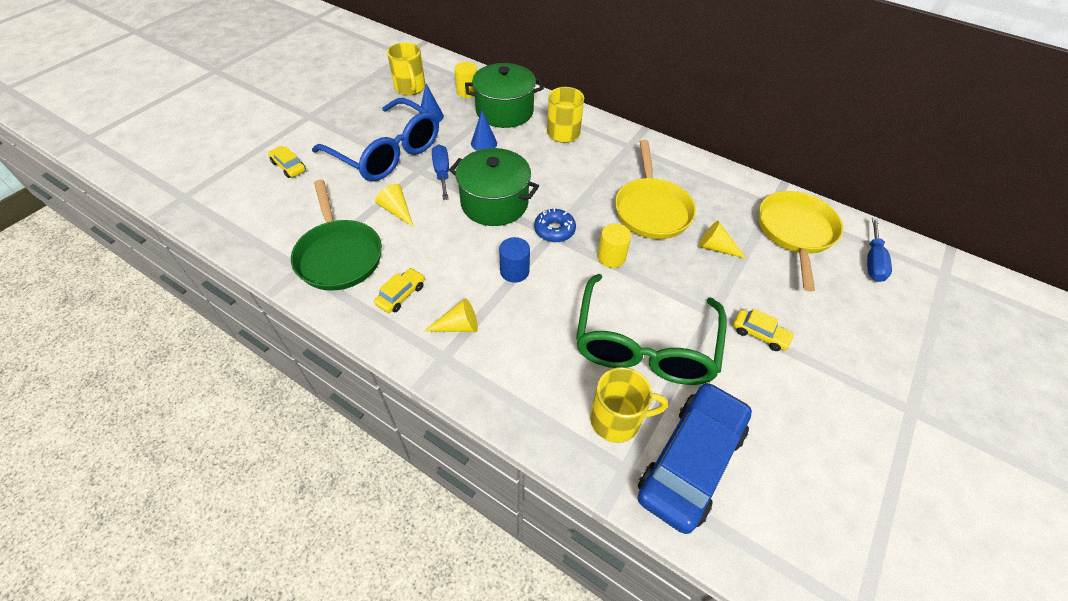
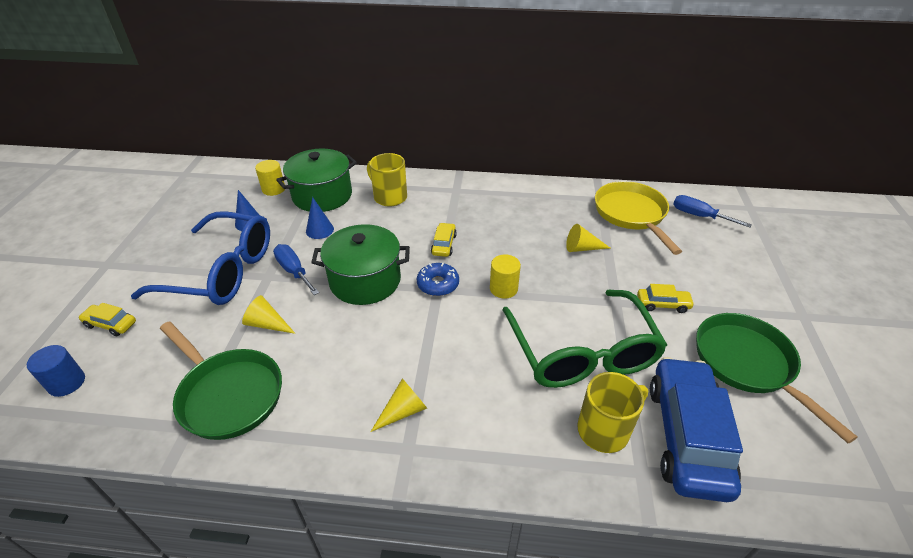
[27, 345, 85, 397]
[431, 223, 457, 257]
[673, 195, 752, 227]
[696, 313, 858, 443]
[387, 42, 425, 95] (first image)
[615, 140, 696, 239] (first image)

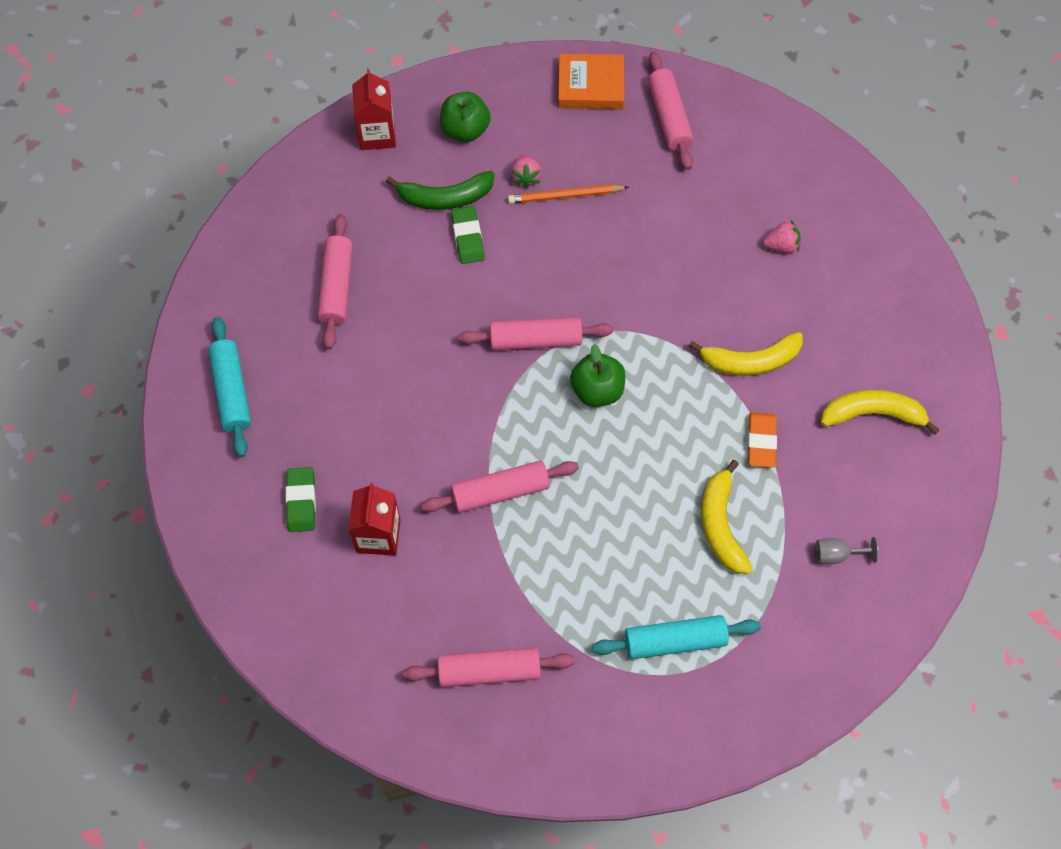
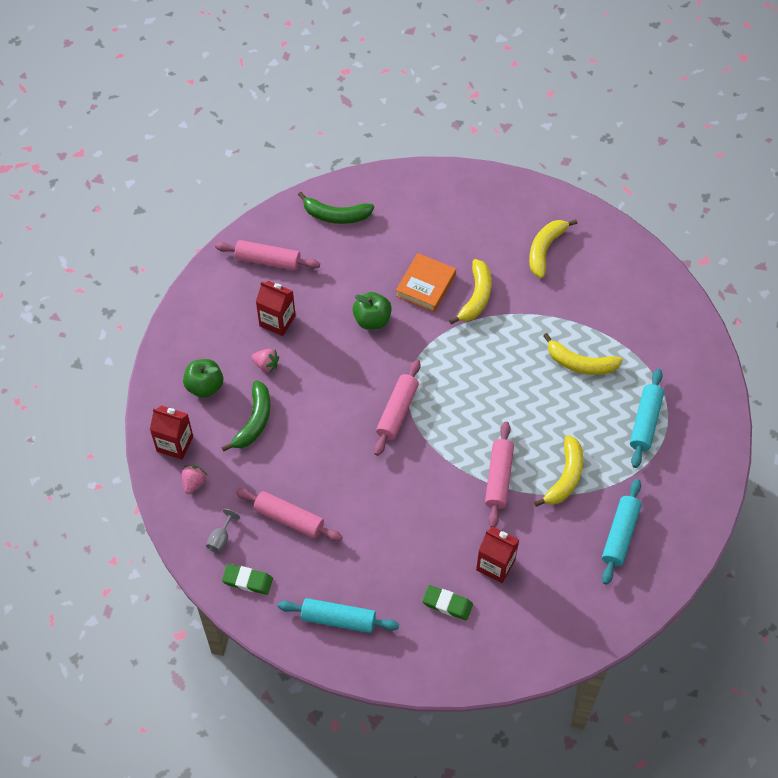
[182, 465, 207, 494]
[206, 509, 240, 553]
[222, 564, 273, 595]
[256, 281, 296, 336]
[298, 192, 374, 224]
[353, 292, 392, 330]
[396, 253, 456, 312]
[534, 435, 583, 507]
[602, 479, 641, 585]
[508, 184, 629, 204] (first image)
[747, 412, 777, 467] (first image)

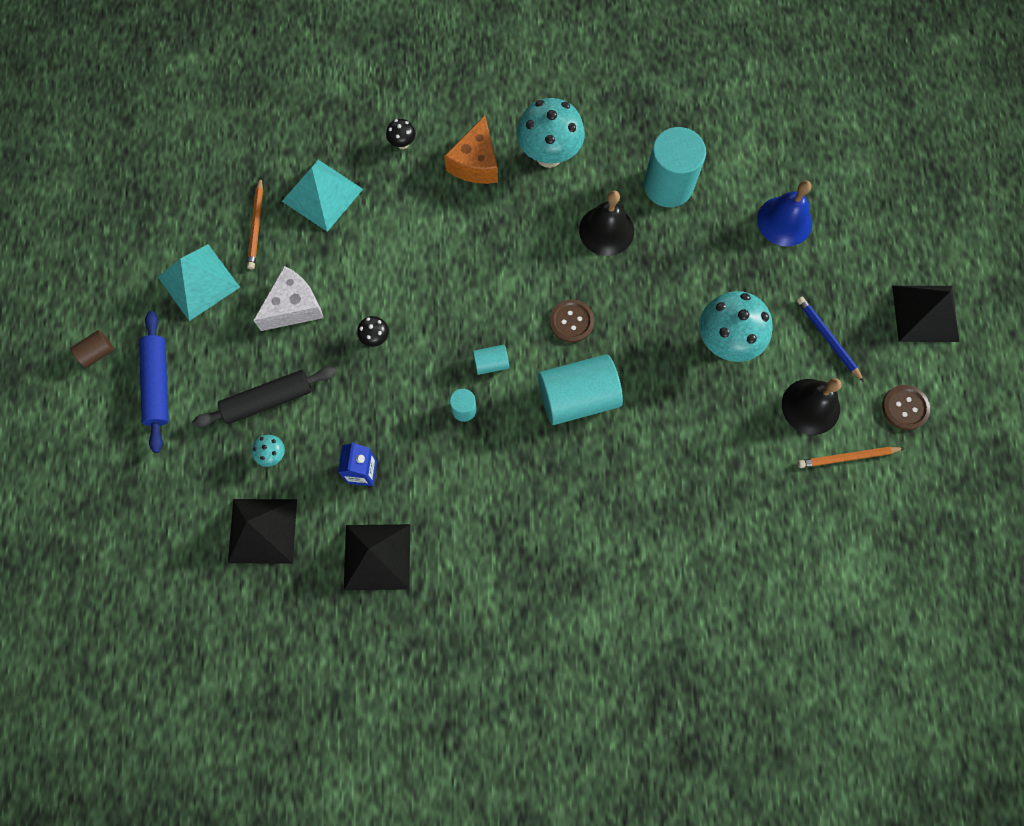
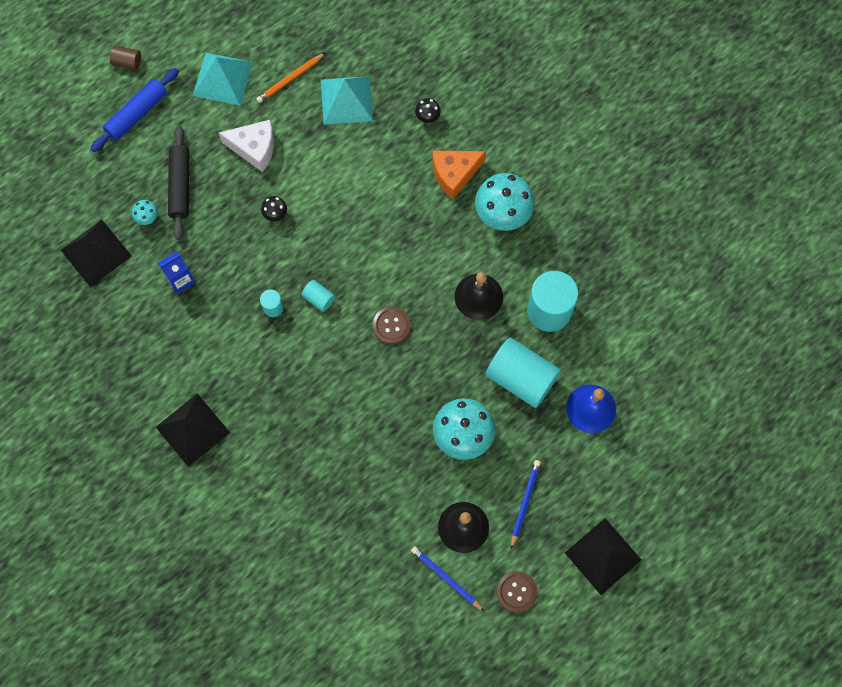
[156, 394, 230, 467]
[168, 126, 189, 240]
[411, 546, 485, 612]
[485, 337, 561, 408]

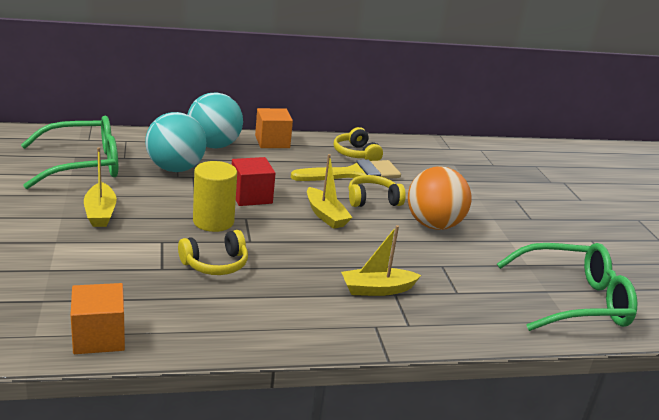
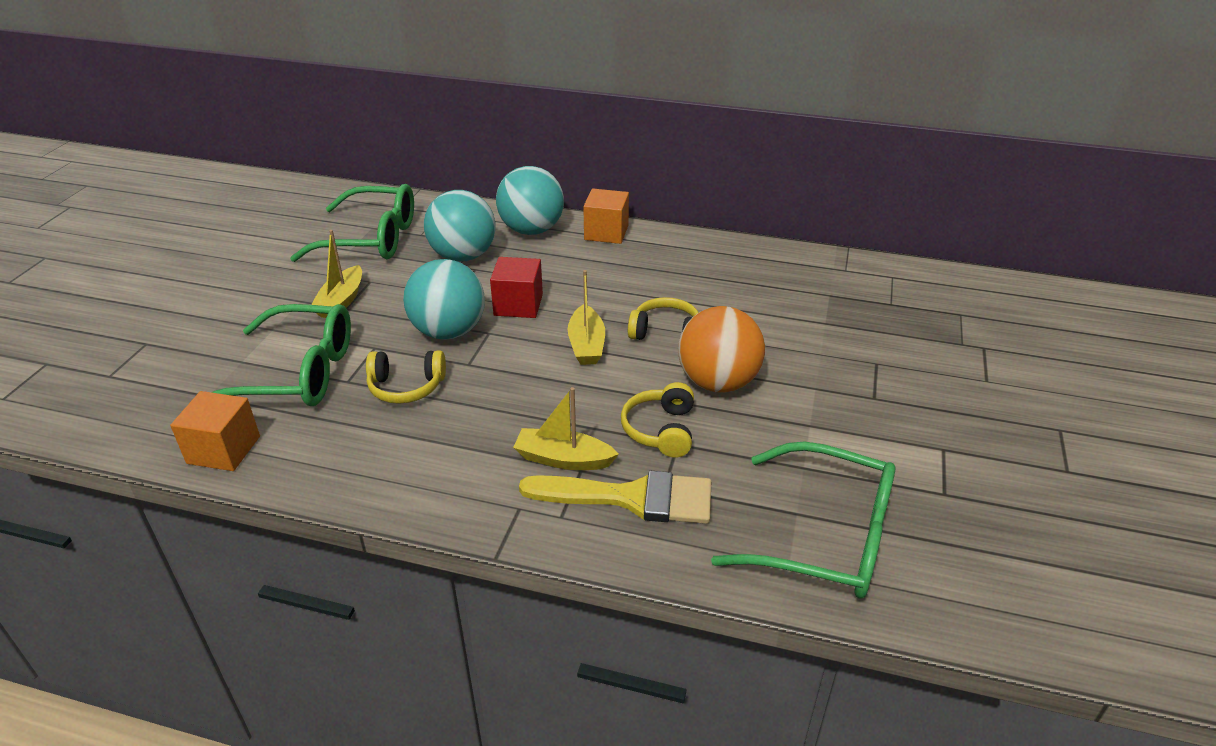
[211, 304, 351, 406]
[403, 259, 485, 340]
[519, 471, 711, 524]
[621, 382, 694, 458]

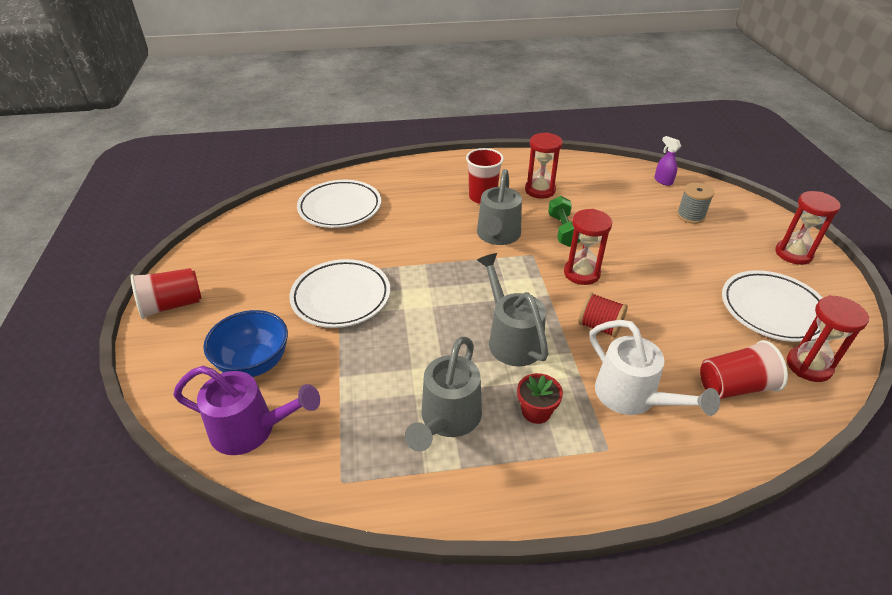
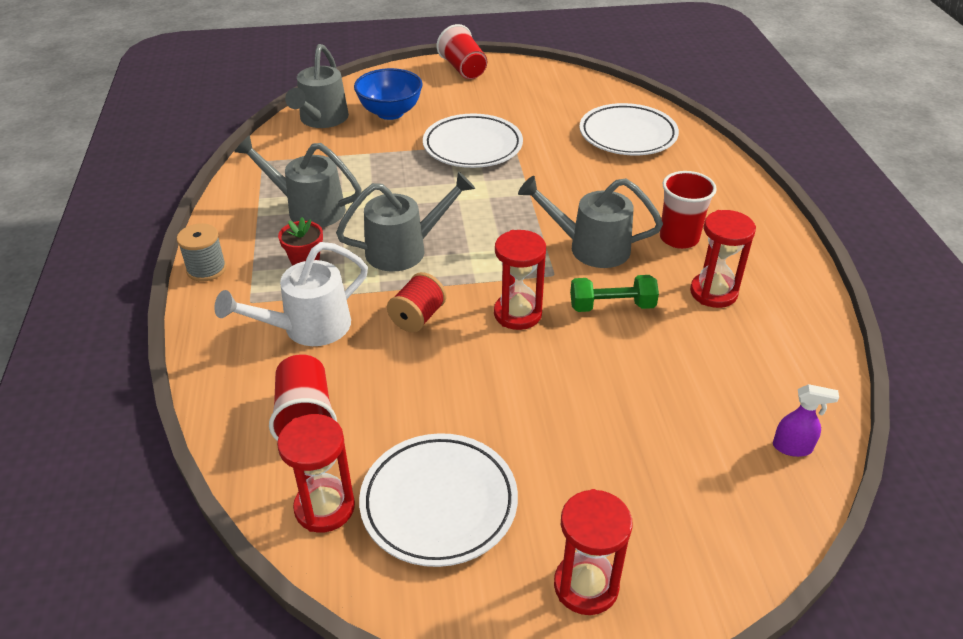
[177, 223, 226, 281]
[285, 44, 349, 128]
[773, 384, 839, 457]

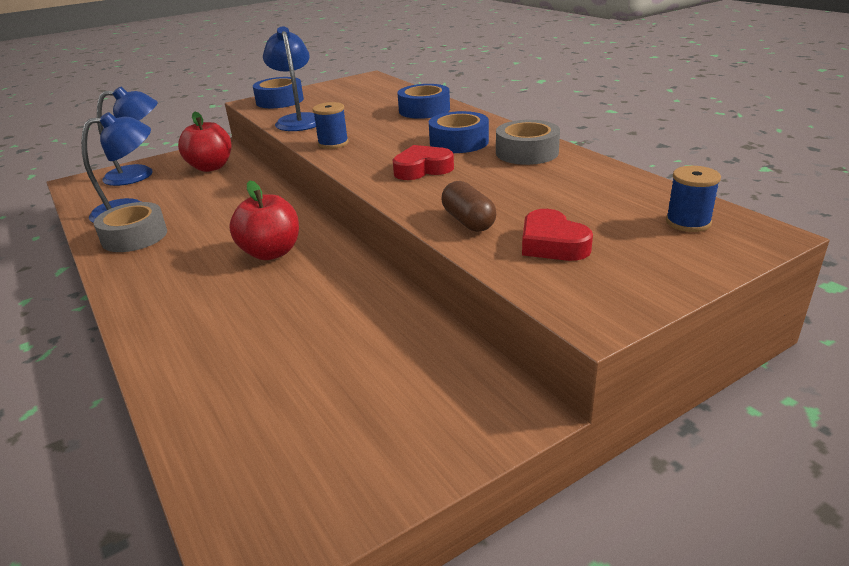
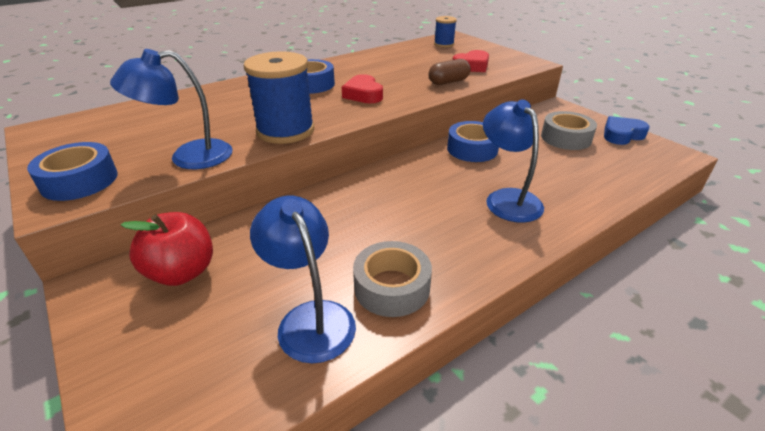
[244, 51, 314, 144]
[447, 121, 499, 162]
[483, 100, 544, 223]
[541, 111, 597, 150]
[604, 116, 650, 145]
[229, 180, 299, 260] (first image)

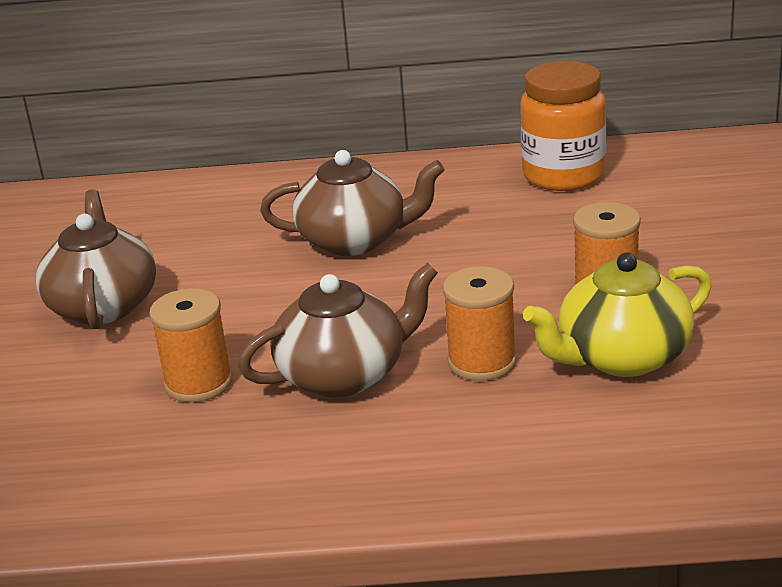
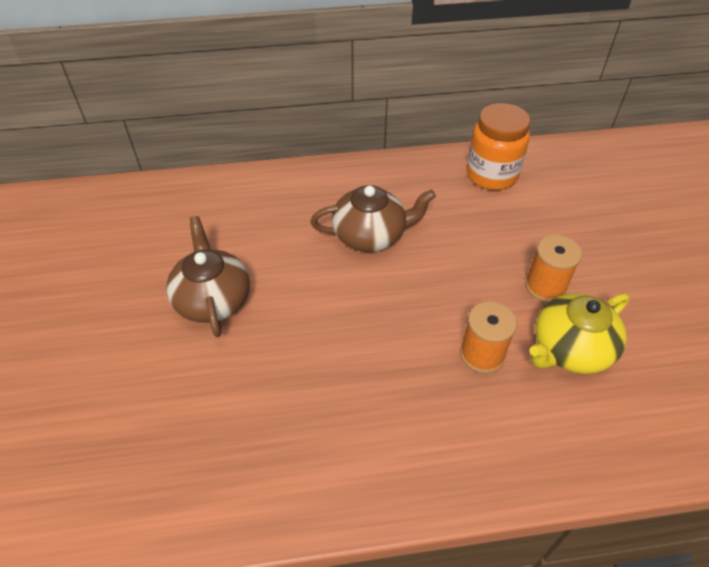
[149, 288, 233, 402] (first image)
[238, 263, 438, 397] (first image)

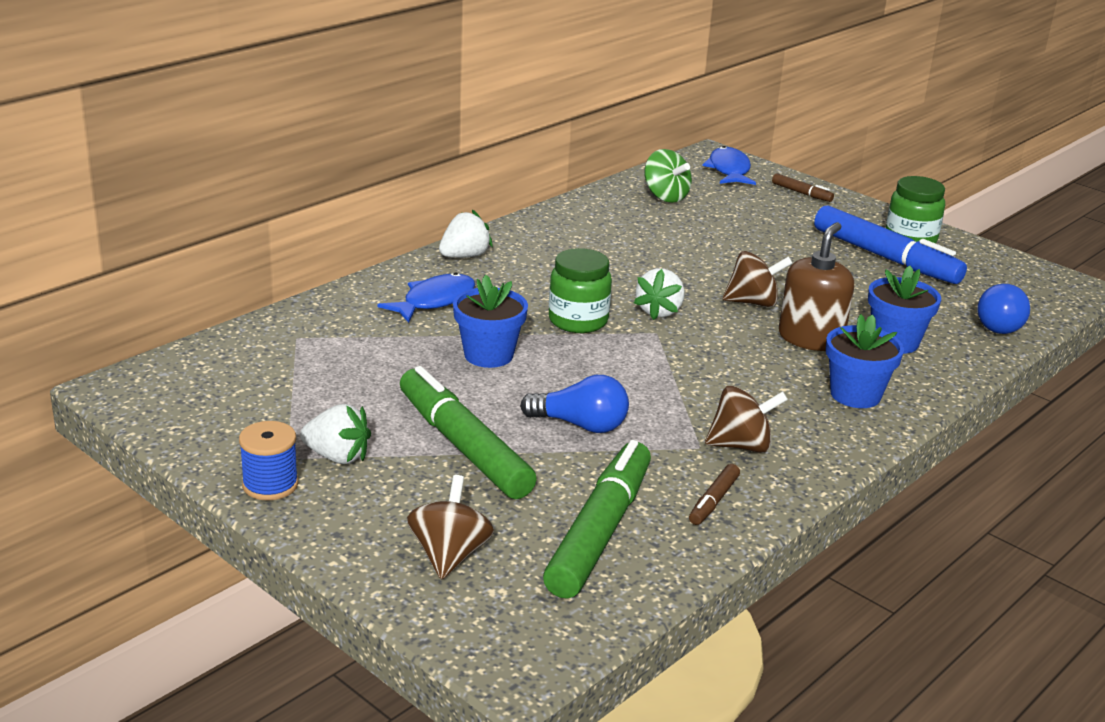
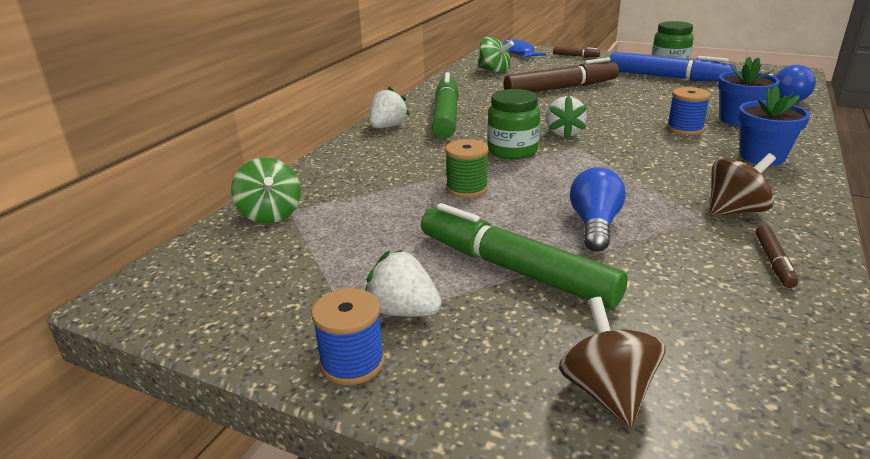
[231, 157, 301, 224]
[365, 250, 442, 317]
[432, 72, 459, 138]
[445, 139, 489, 198]
[504, 57, 619, 92]
[570, 167, 626, 252]
[667, 87, 711, 135]
[378, 272, 475, 323] (first image)
[722, 251, 793, 307] (first image)

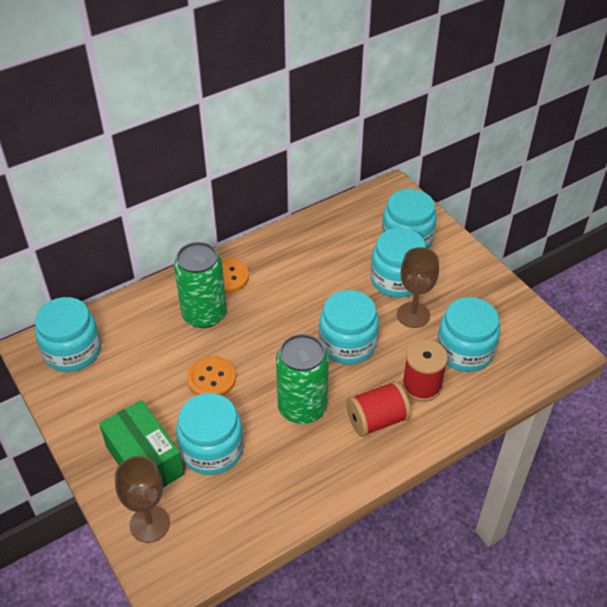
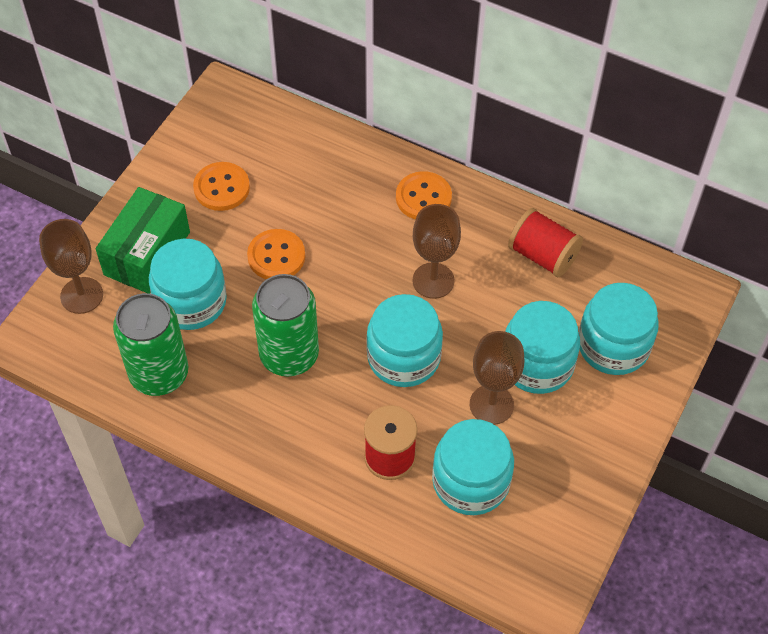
[113, 293, 188, 396]
[193, 162, 250, 211]
[412, 204, 461, 299]
[508, 208, 583, 277]
[35, 297, 101, 372] (first image)

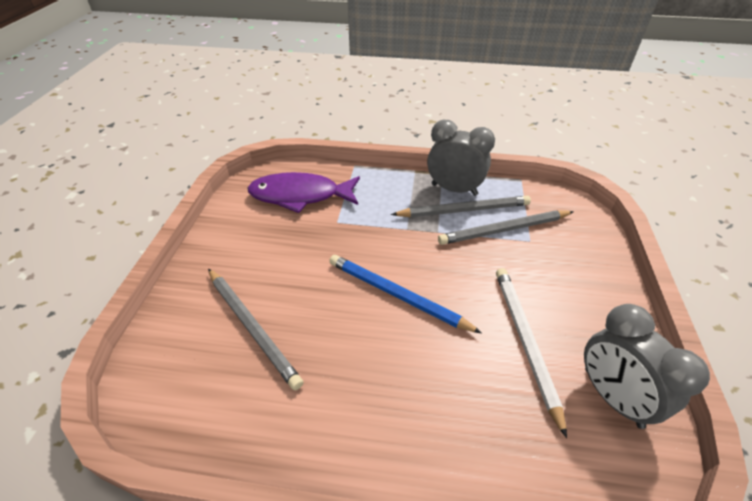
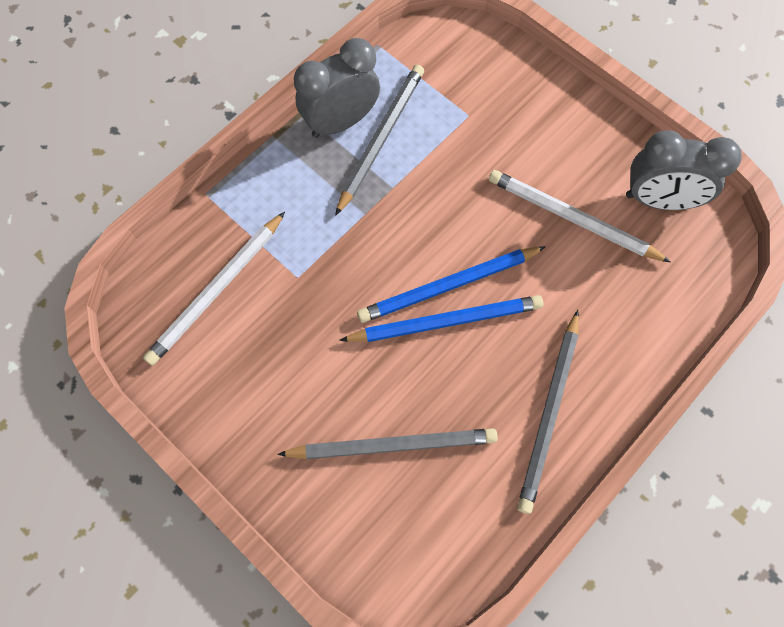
[143, 212, 285, 366]
[339, 295, 543, 342]
[517, 310, 579, 514]

